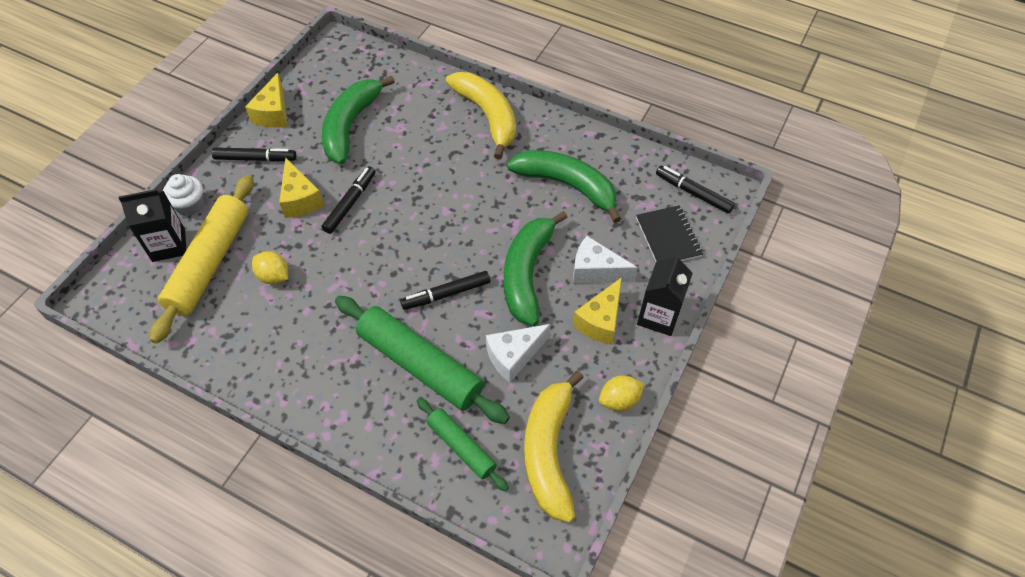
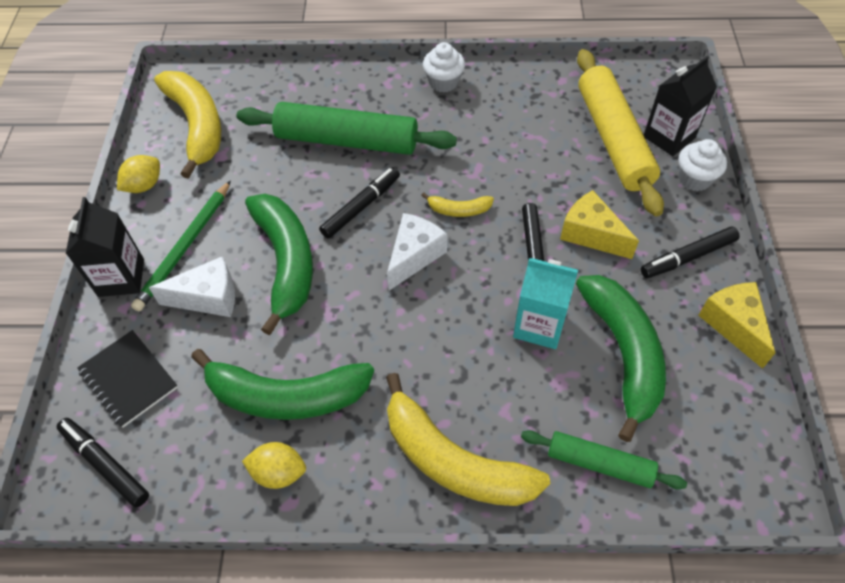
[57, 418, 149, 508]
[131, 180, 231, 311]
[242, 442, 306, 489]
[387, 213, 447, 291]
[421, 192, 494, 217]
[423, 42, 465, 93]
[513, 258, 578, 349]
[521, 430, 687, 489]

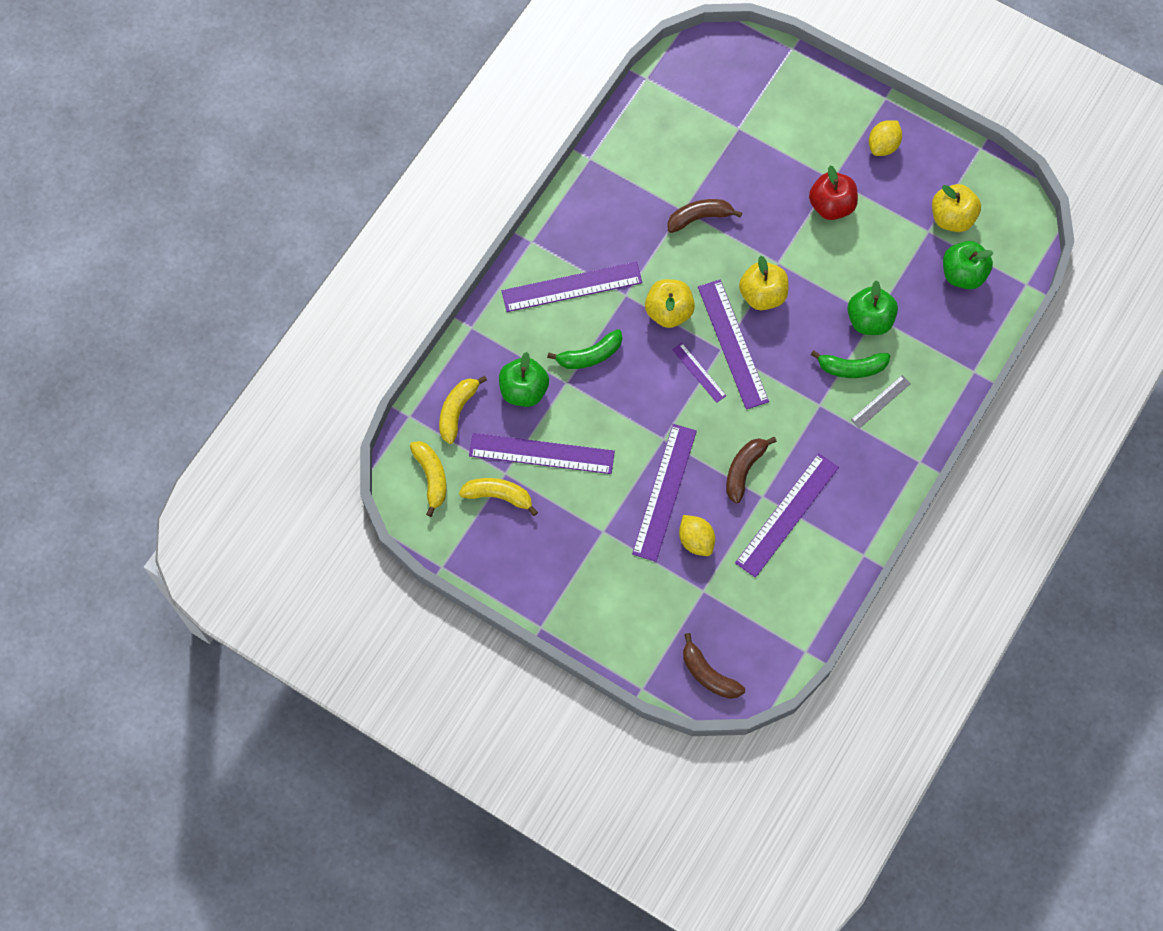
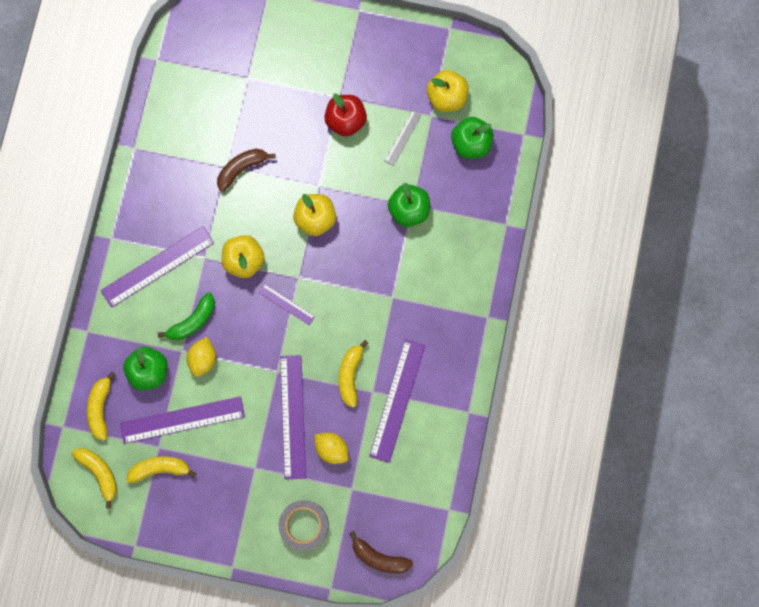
[187, 337, 216, 377]
[279, 500, 329, 551]
[338, 340, 369, 408]
[385, 110, 422, 166]
[698, 280, 769, 409] (first image)
[811, 350, 890, 378] (first image)

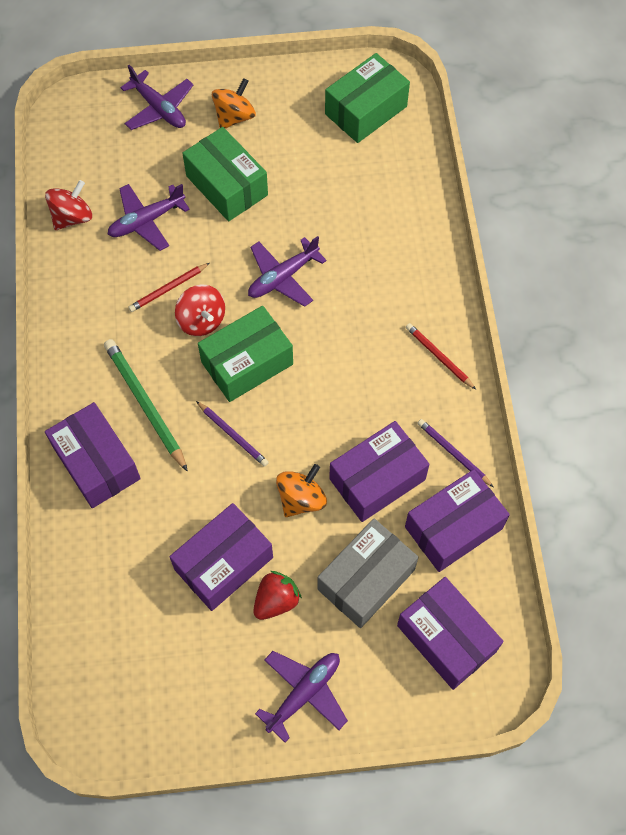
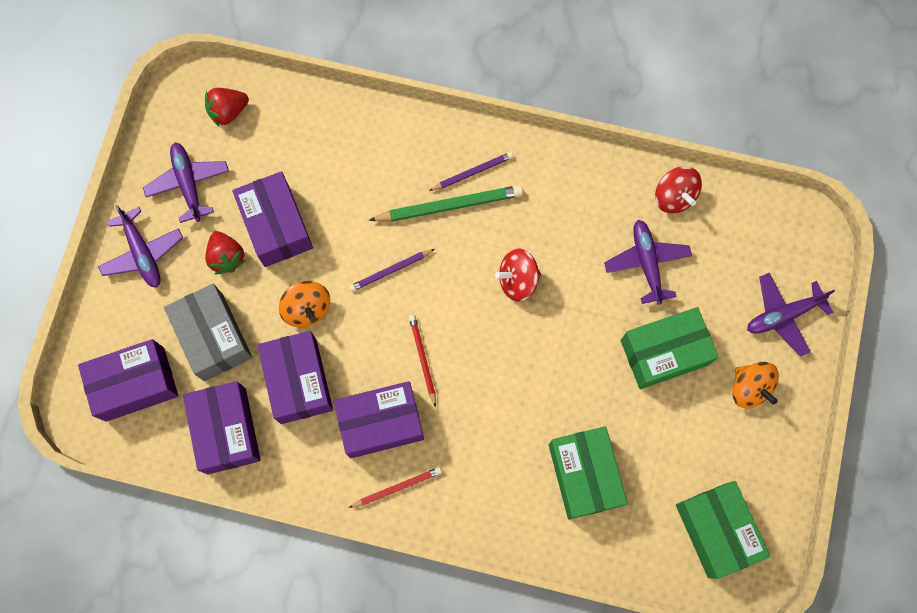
[143, 143, 229, 223]
[205, 88, 249, 126]
[334, 381, 424, 458]
[409, 315, 436, 407]
[429, 152, 513, 191]
[549, 426, 627, 520]

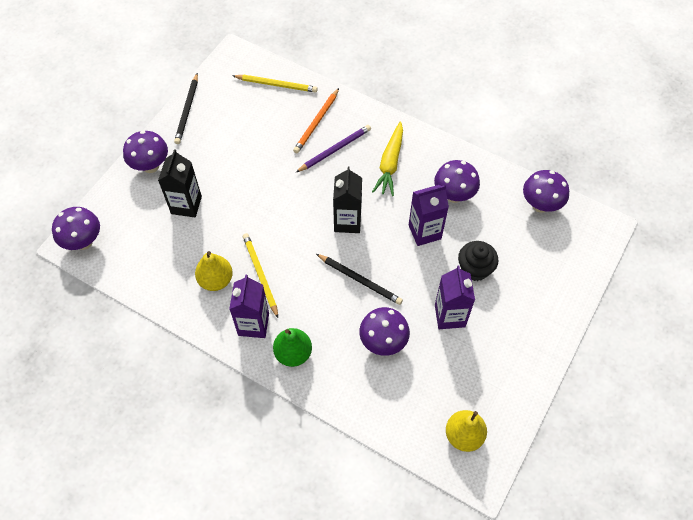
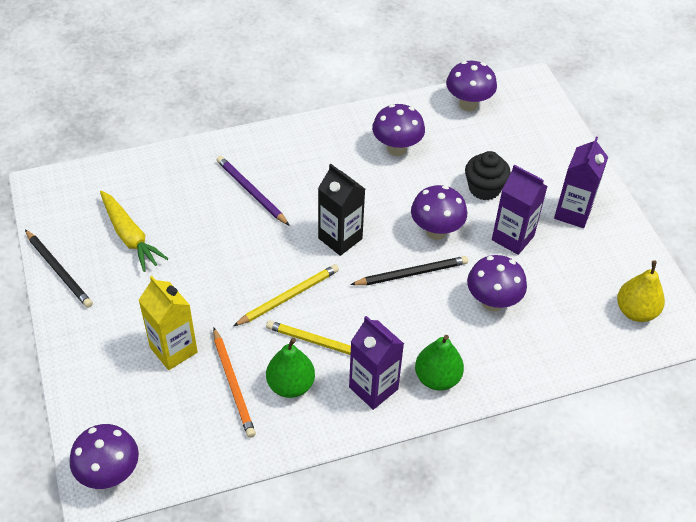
[100, 191, 169, 272]
[139, 276, 198, 370]
[213, 328, 256, 438]
[217, 156, 290, 226]
[233, 264, 339, 326]
[266, 338, 315, 398]
[411, 185, 467, 240]
[554, 136, 608, 228]

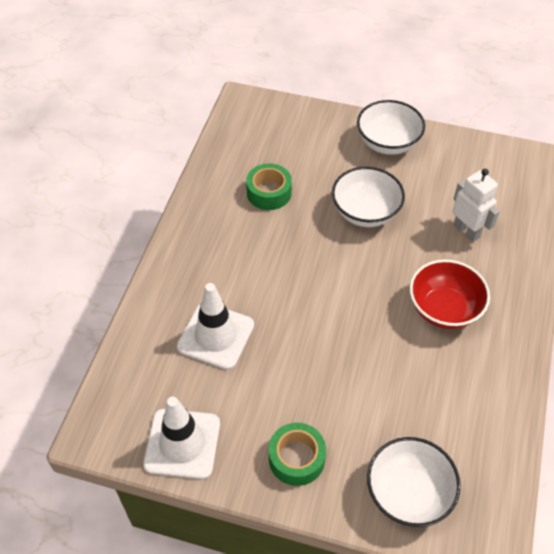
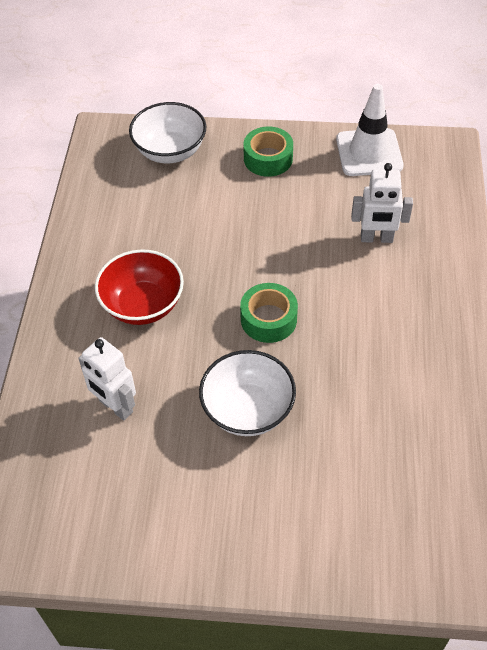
[240, 283, 298, 343]
[351, 163, 413, 243]
[357, 100, 425, 155] (first image)

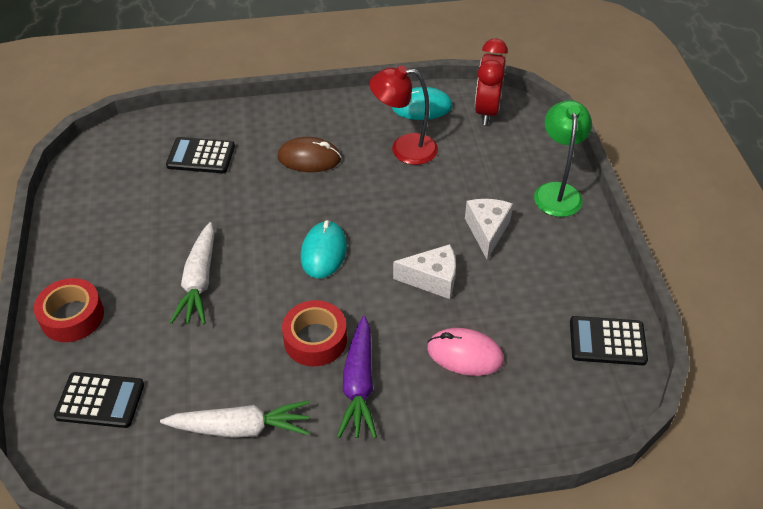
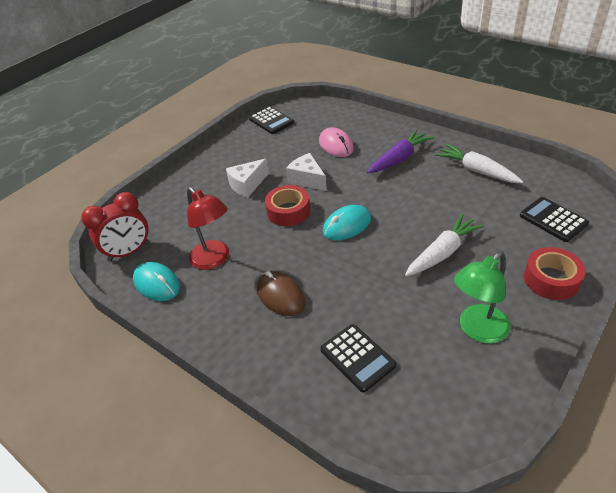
[265, 185, 310, 226]
[454, 251, 511, 344]

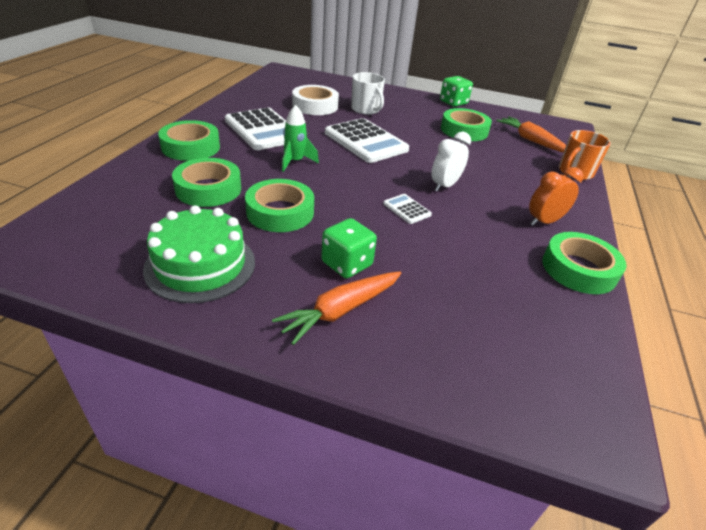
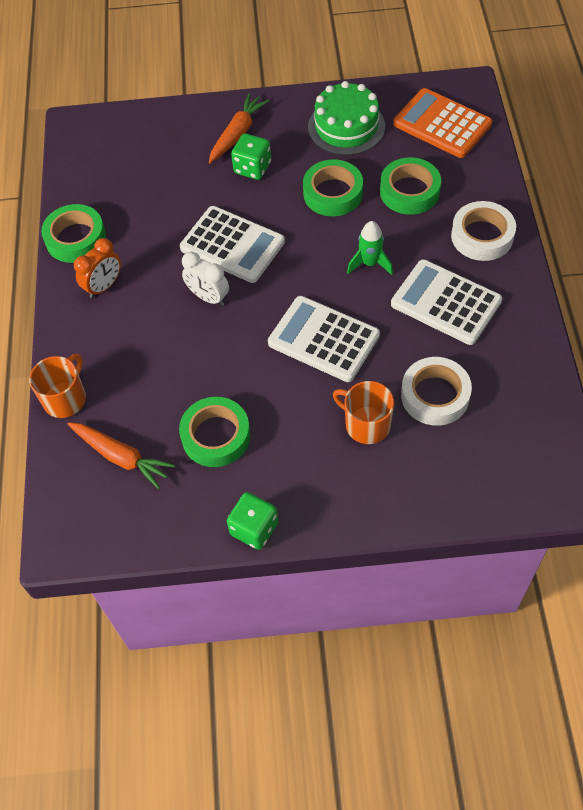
[180, 206, 285, 283]
[182, 252, 229, 306]
[333, 381, 394, 444]
[393, 88, 492, 158]
[451, 201, 516, 261]

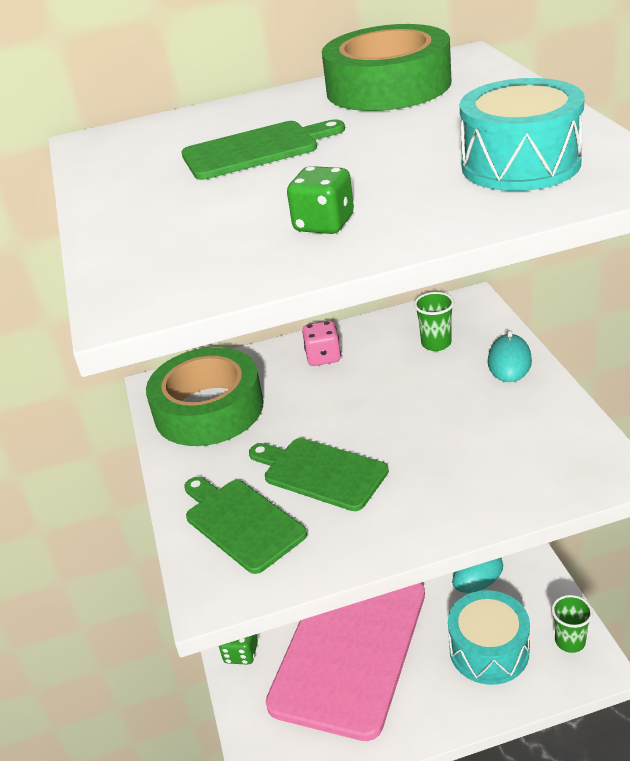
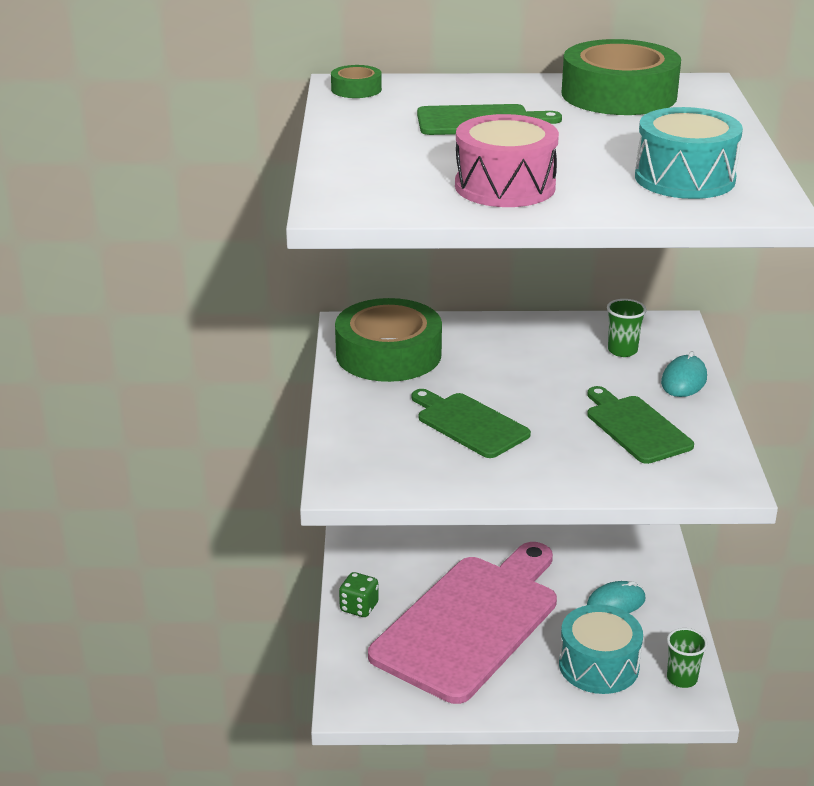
[331, 65, 382, 98]
[455, 114, 559, 207]
[587, 386, 694, 464]
[302, 321, 341, 366] (first image)

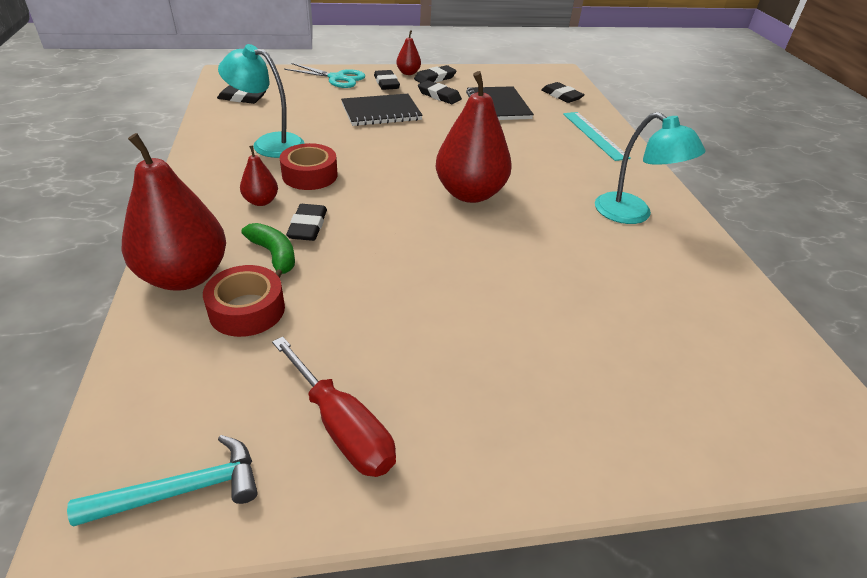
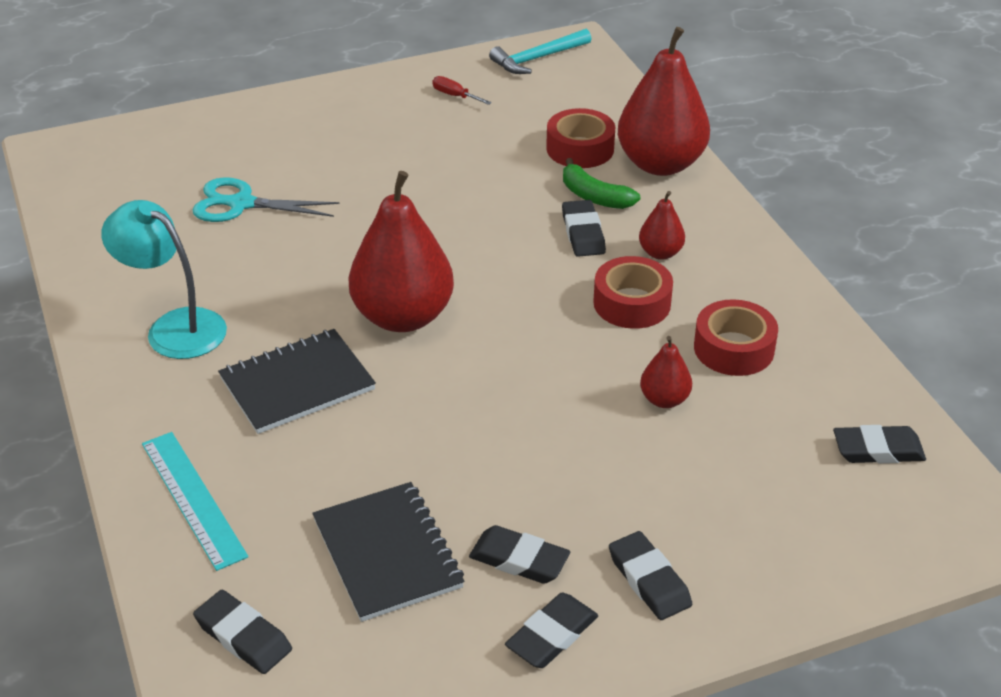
[193, 177, 340, 222]
[218, 329, 376, 434]
[433, 76, 492, 105]
[640, 336, 692, 408]
[694, 299, 778, 376]

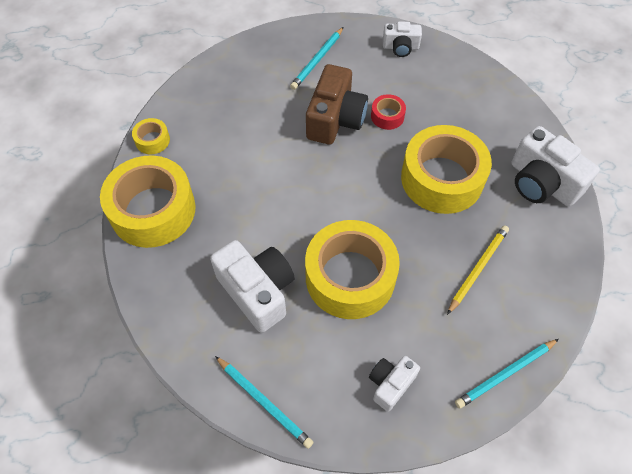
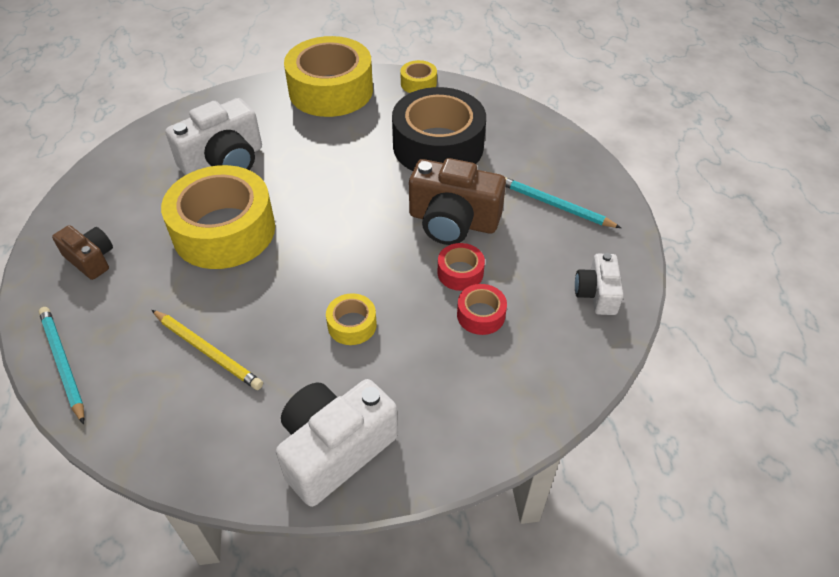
[52, 225, 113, 280]
[326, 293, 377, 345]
[392, 87, 486, 171]
[457, 284, 507, 335]
[215, 356, 314, 449] (first image)

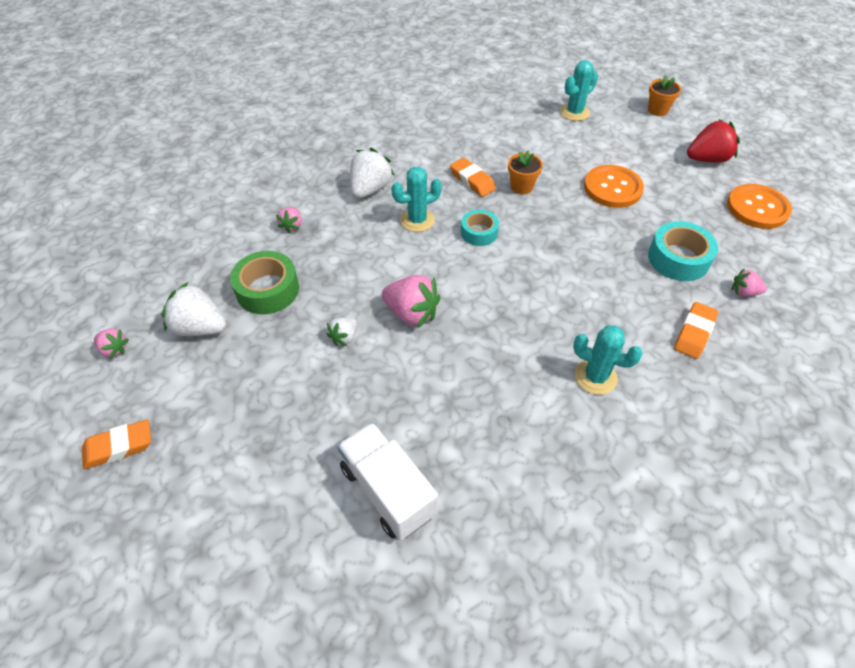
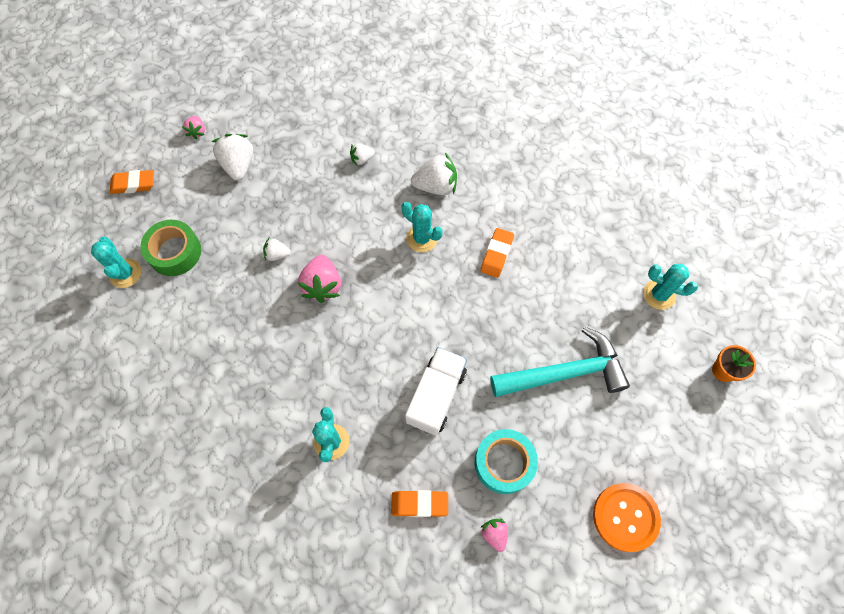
[91, 237, 142, 288]
[110, 170, 154, 194]
[140, 220, 201, 276]
[350, 143, 375, 165]
[405, 347, 467, 436]
[490, 327, 630, 397]
[461, 209, 499, 246] (first image)
[508, 151, 543, 194] (first image)
[687, 120, 740, 163] (first image)

